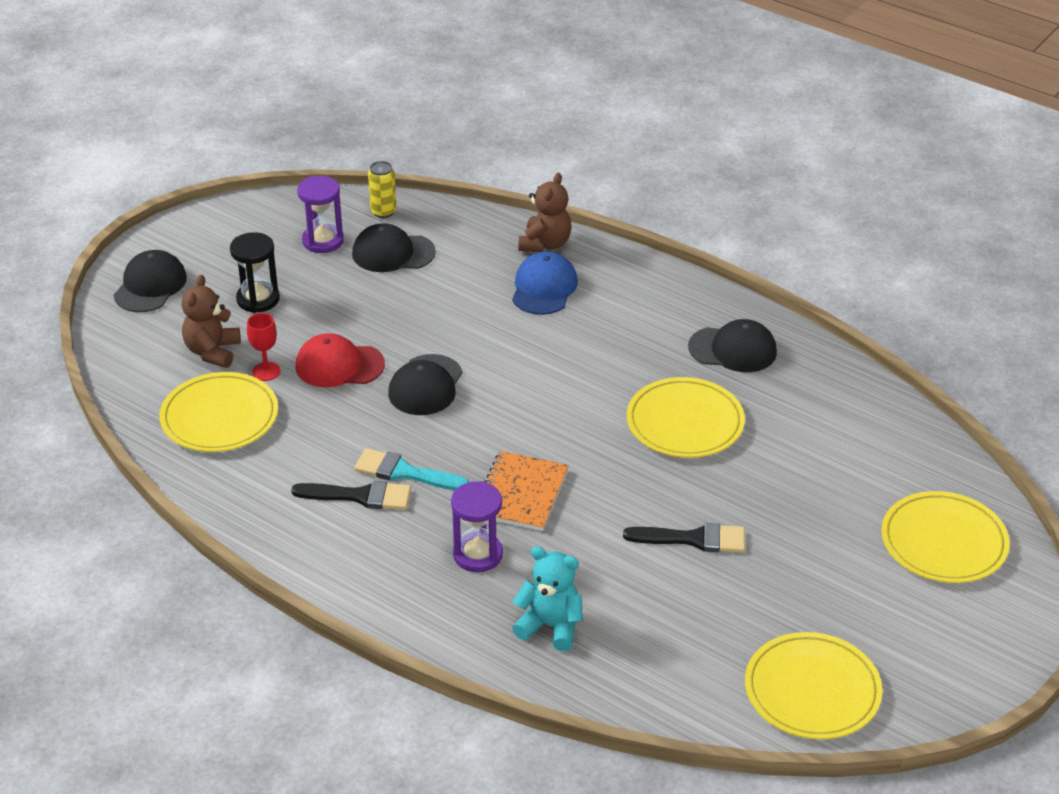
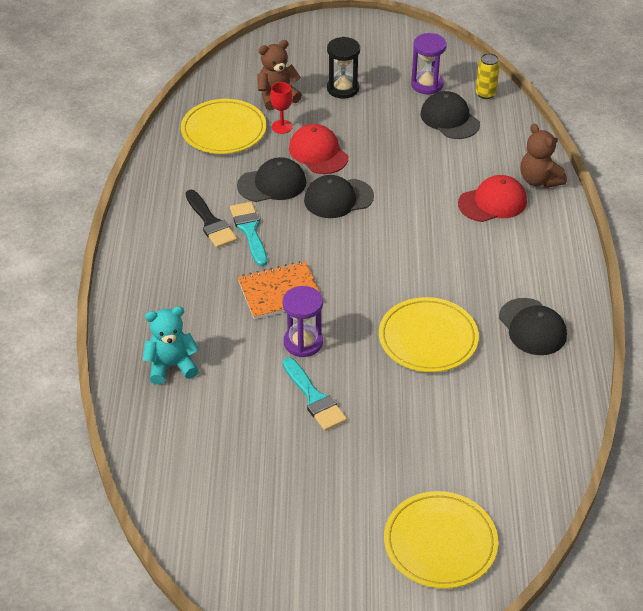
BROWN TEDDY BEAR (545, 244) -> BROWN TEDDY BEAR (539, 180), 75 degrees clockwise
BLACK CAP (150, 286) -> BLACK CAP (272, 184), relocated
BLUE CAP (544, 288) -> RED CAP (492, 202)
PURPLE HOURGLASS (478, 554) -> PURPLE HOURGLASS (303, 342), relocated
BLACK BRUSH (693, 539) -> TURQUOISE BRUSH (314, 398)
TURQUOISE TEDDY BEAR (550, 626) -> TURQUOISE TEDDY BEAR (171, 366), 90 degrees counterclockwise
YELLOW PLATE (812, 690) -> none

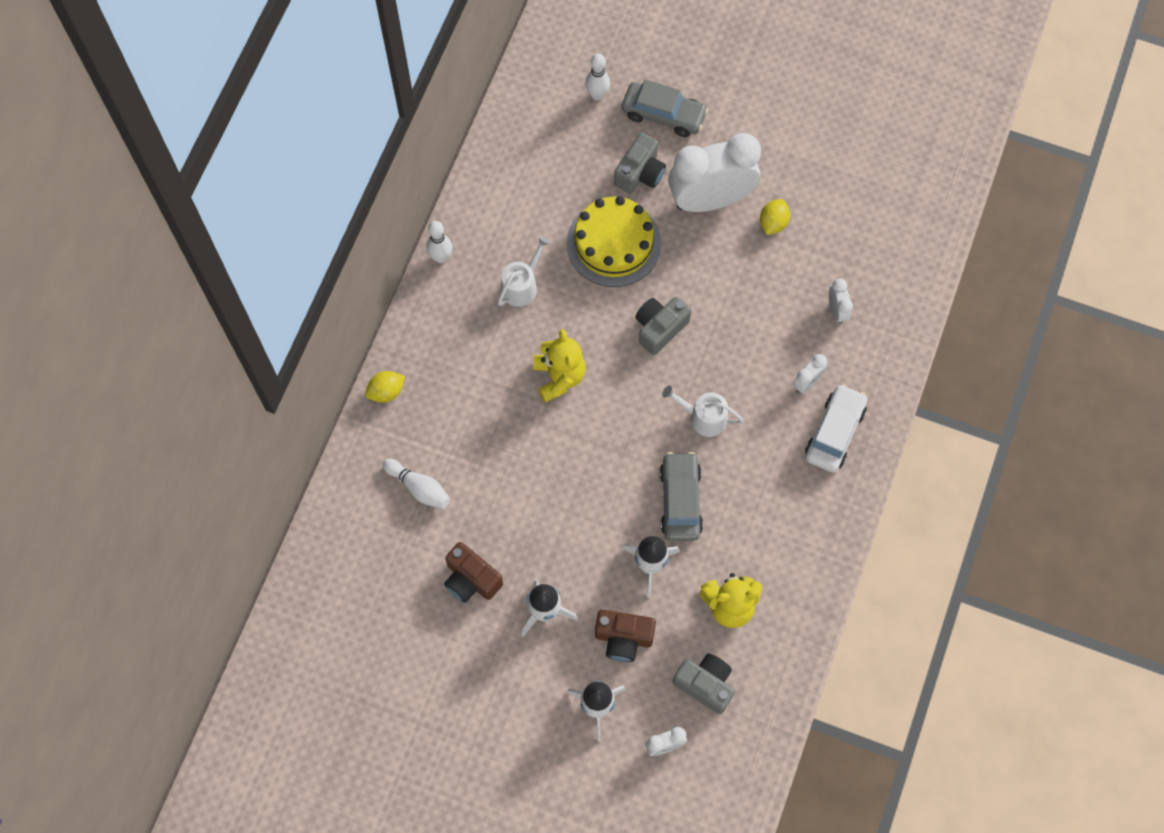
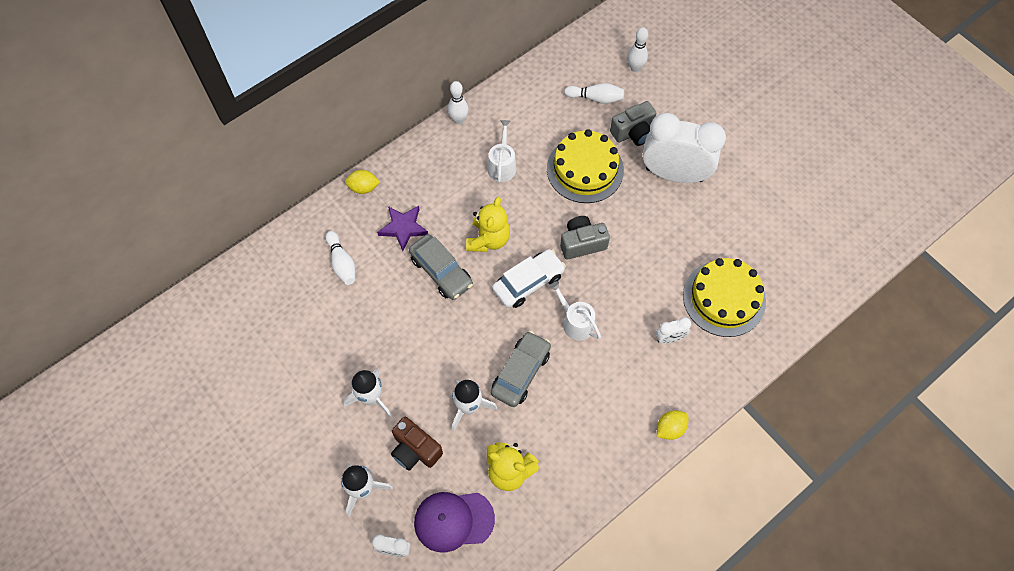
GREY CAR (663, 114) -> GREY CAR (441, 271), relocated
YELLOW LEMON (773, 223) -> YELLOW LEMON (670, 428), relocated
WHITE WATERING CAN (522, 285) -> WHITE WATERING CAN (502, 165), 60 degrees counterclockwise
WHITE CLOCK (837, 310) -> YELLOW CAKE (724, 298)
WHITE CAR (834, 432) -> WHITE CAR (528, 282), relocated
BROWN CAMERA (471, 579) -> none
GREY CAMERA (705, 684) -> PURPLE CAP (453, 520)
none -> WHITE BOWLING PIN (596, 98)
none -> PURPLE STAR (403, 228)

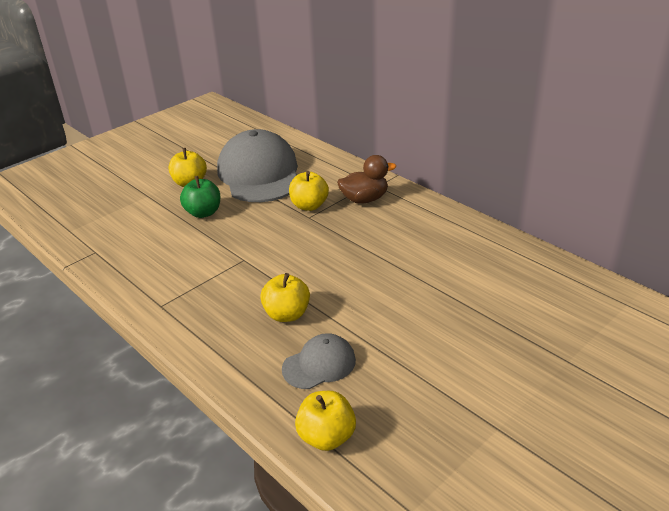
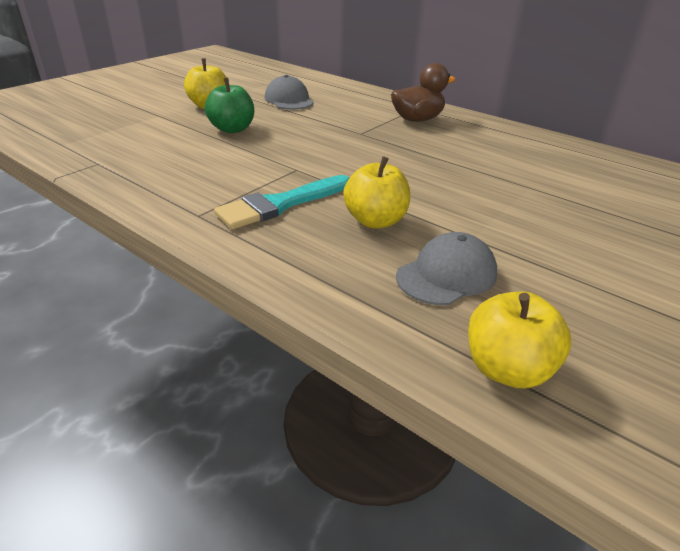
GREY CAP (260, 174) -> GREY CAP (289, 100), x0.48
YELLOW APPLE (309, 206) -> none
none -> TURQUOISE BRUSH (280, 204)

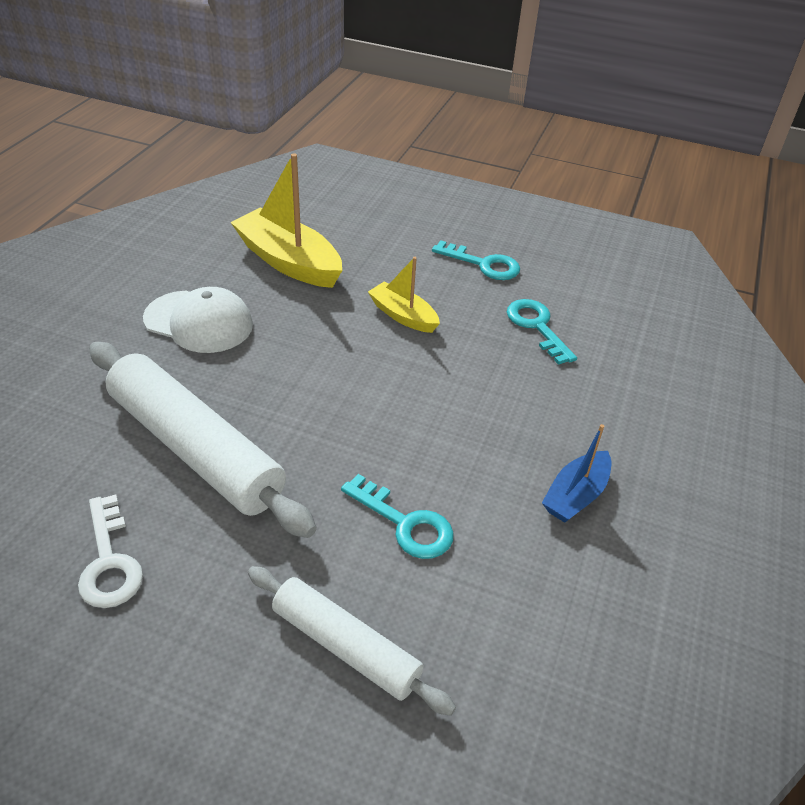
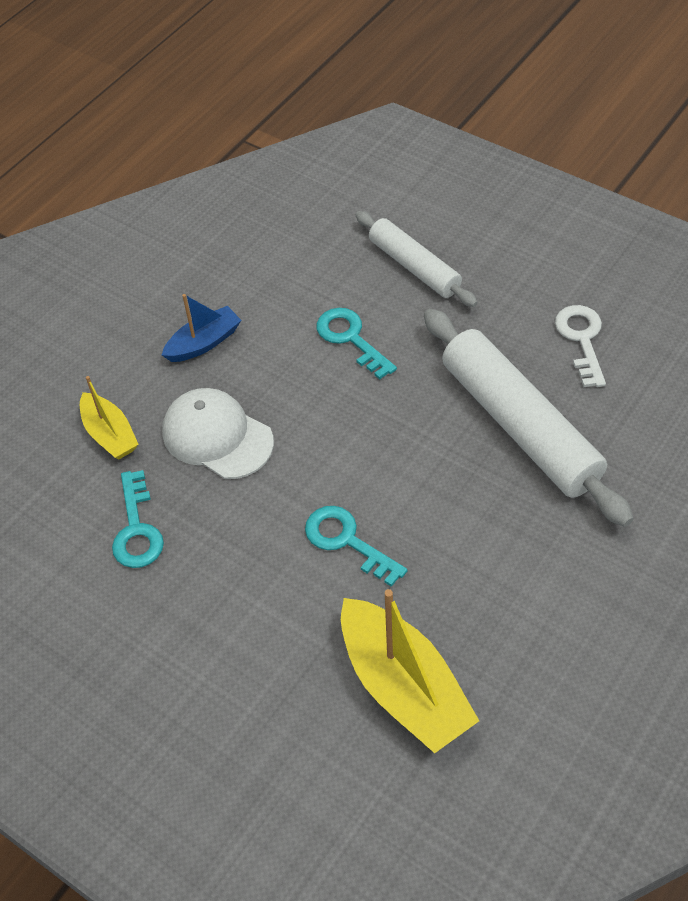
TURQUOISE KEY (483, 264) -> TURQUOISE KEY (347, 541), relocated
YELLOW BOAT (403, 316) -> YELLOW BOAT (110, 434), relocated
WHITE CAP (199, 322) -> WHITE CAP (217, 436), relocated

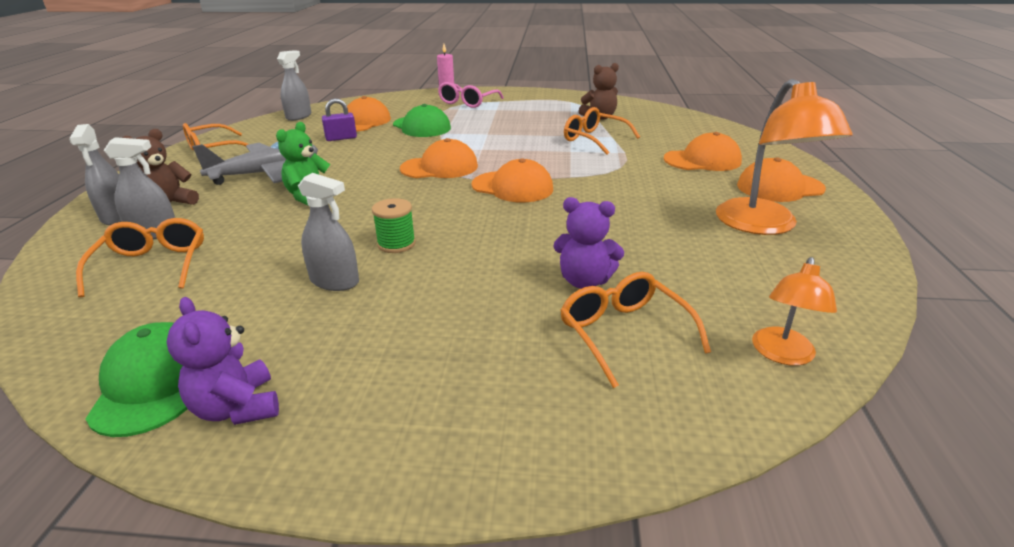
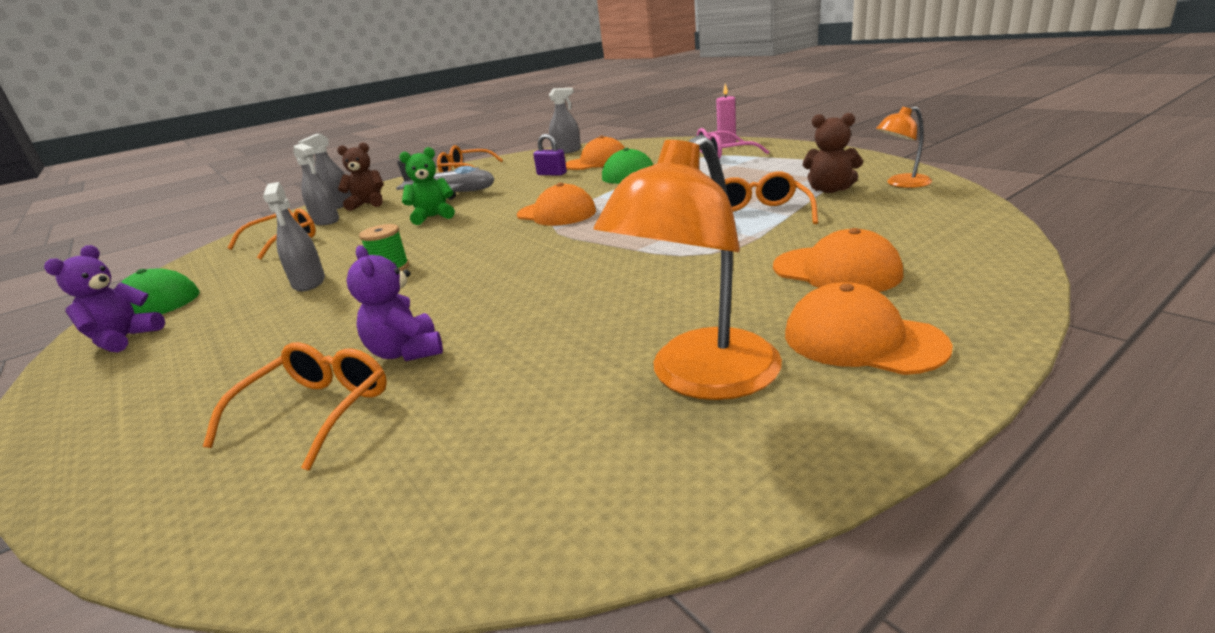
ORANGE CAP (512, 187) -> none
ORANGE LAMP (782, 355) -> ORANGE LAMP (901, 184), relocated

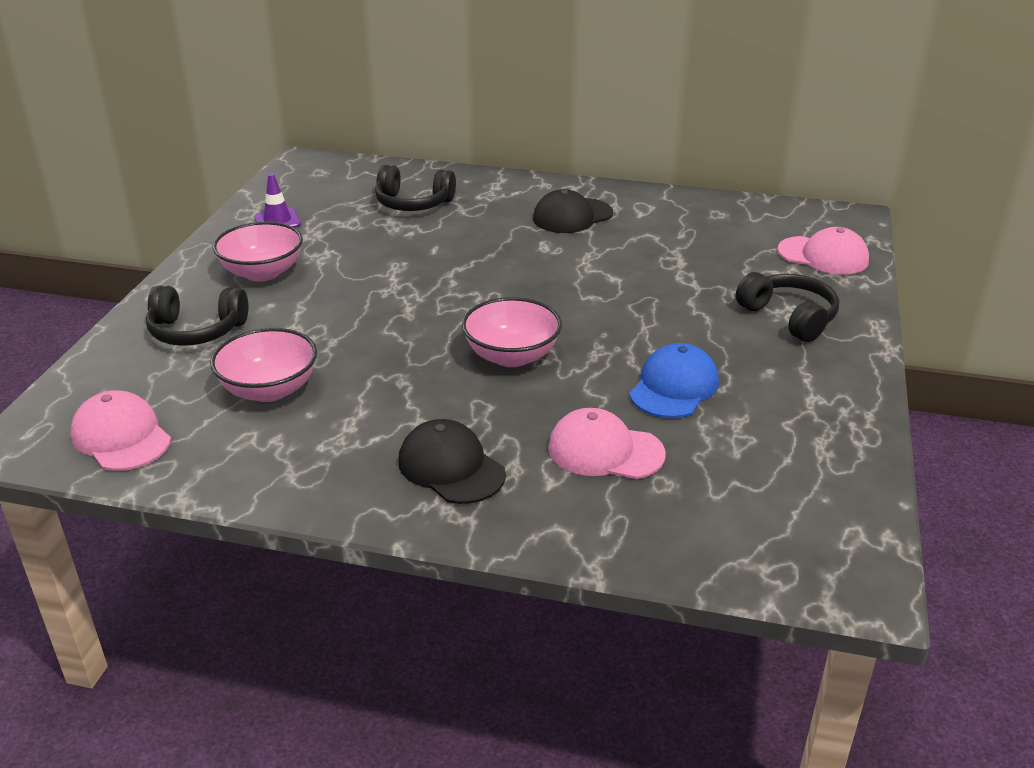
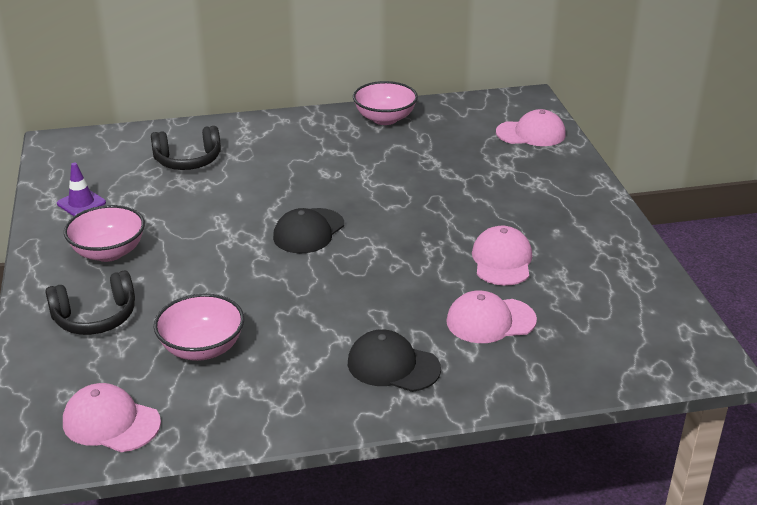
BLACK CAP (572, 216) -> BLACK CAP (308, 231), relocated
BLACK HEADPHONES (789, 317) -> none
PINK BOWL (511, 356) -> PINK BOWL (385, 119), relocated
BLUE CAP (674, 387) -> PINK CAP (502, 260)

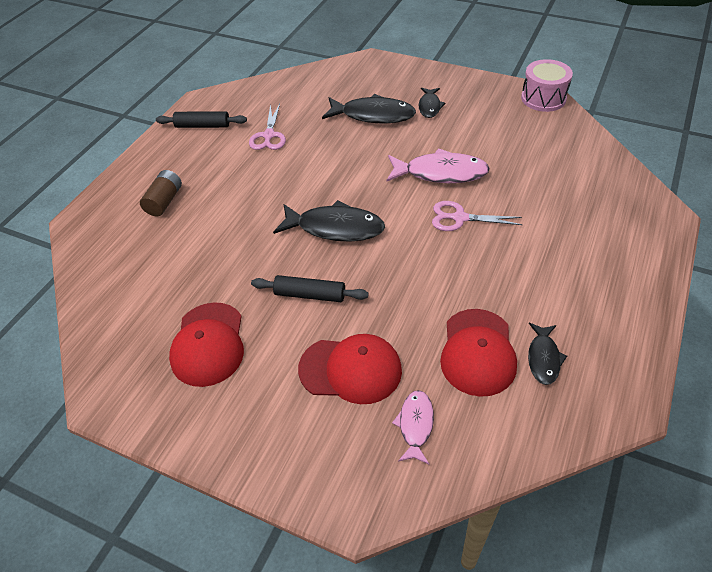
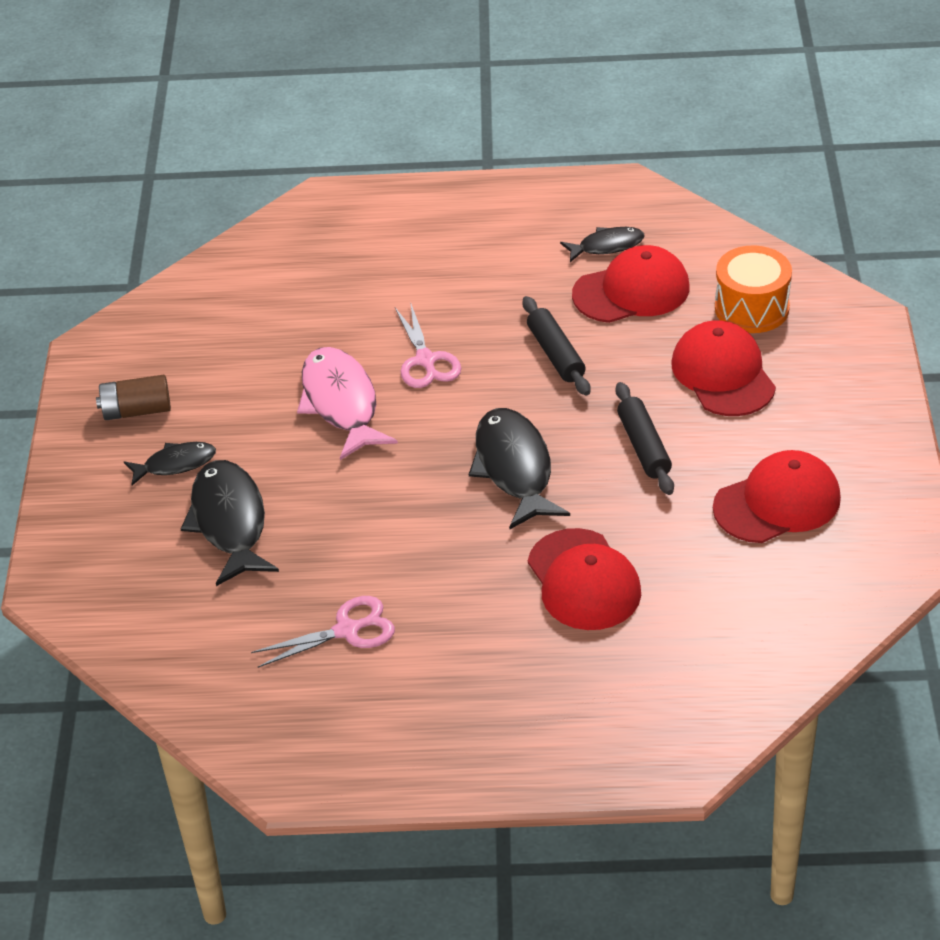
PINK DRUM (543, 98) -> none
BLACK ROLLING PIN (203, 126) -> BLACK ROLLING PIN (555, 354), relocated
BROWN BATTERY (164, 201) -> BROWN BATTERY (136, 410), relocated
PINK FISH (415, 425) -> ORANGE DRUM (751, 308)
none -> RED CAP (583, 580)

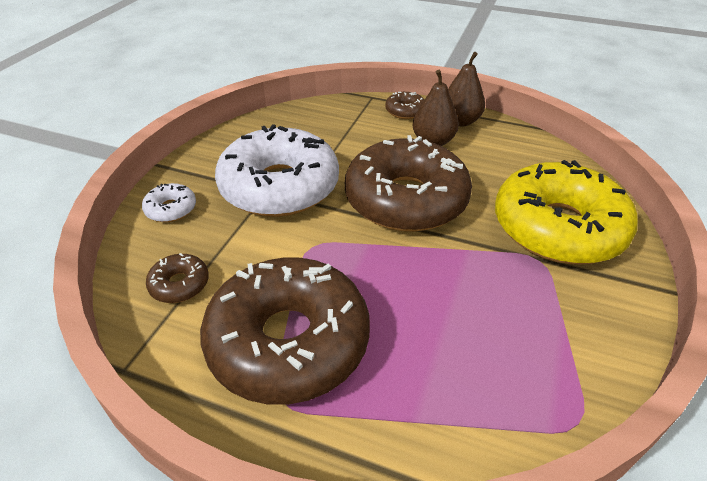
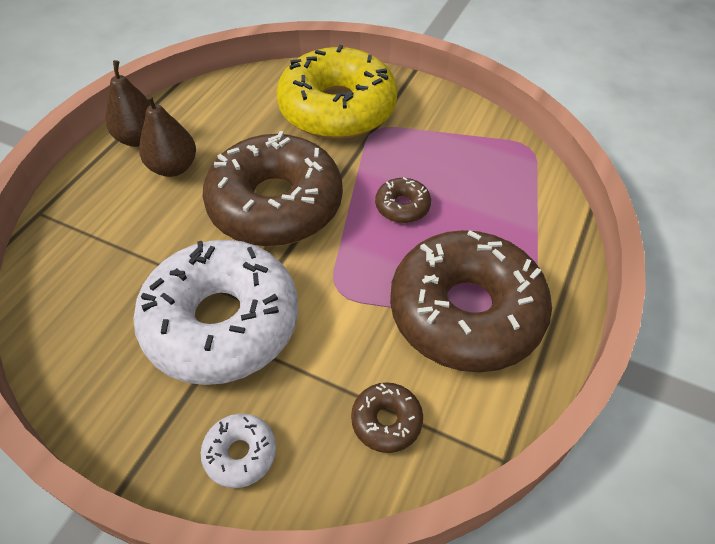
BROWN DONUT (405, 111) -> BROWN DONUT (402, 206), relocated

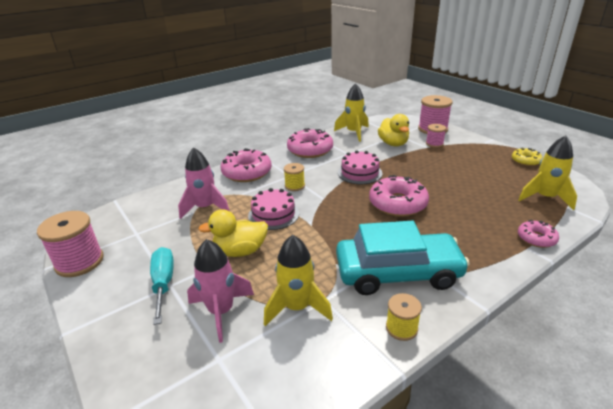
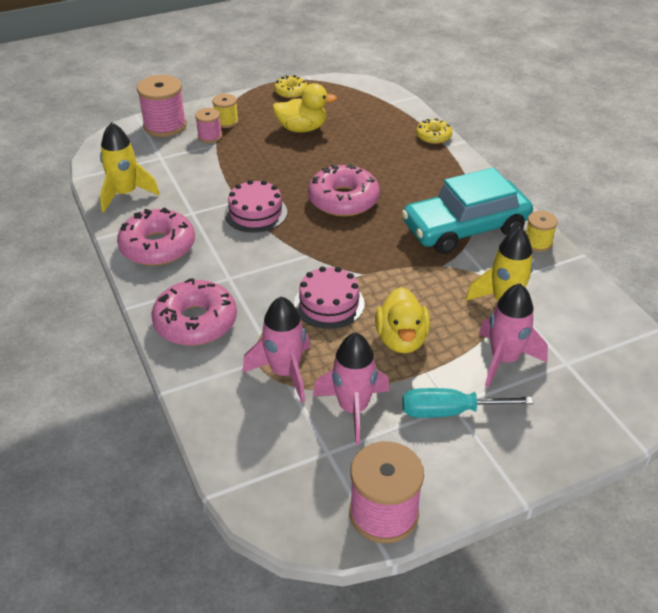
YELLOW DUCK (393, 144) -> YELLOW DUCK (302, 129), relocated
YELLOW ROCKET (545, 198) -> none
YELLOW SPOOL (295, 186) -> YELLOW SPOOL (226, 122), relocated
PINK DONUT (536, 238) -> YELLOW DONUT (433, 136)
TURQUOISE CAR (398, 273) -> TURQUOISE CAR (465, 228), 120 degrees counterclockwise
none -> PINK ROCKET (353, 409)

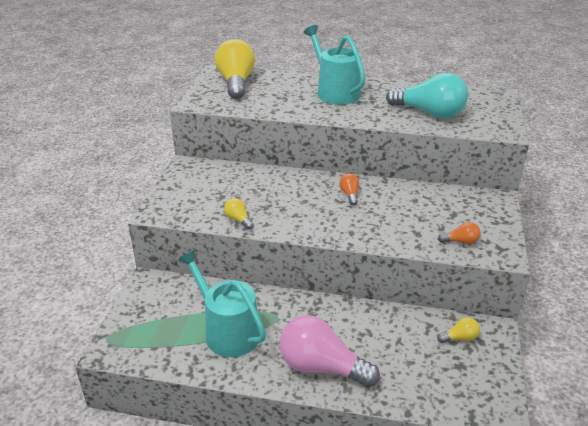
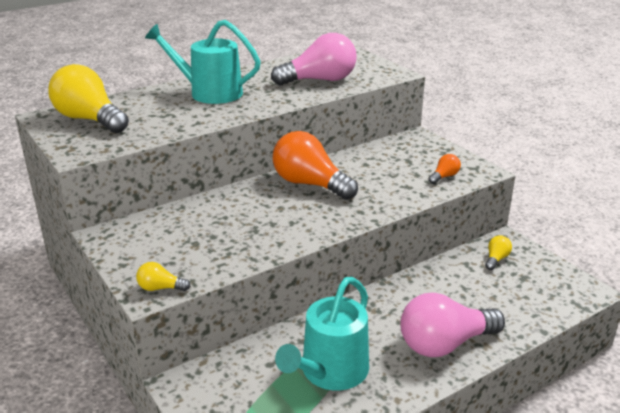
TURQUOISE LIGHT BULB (429, 113) -> PINK LIGHT BULB (320, 80)
ORANGE LIGHT BULB (349, 194) -> ORANGE LIGHT BULB (310, 184), x2.28
YELLOW LIGHT BULB (238, 220) -> YELLOW LIGHT BULB (160, 288), relocated
TURQUOISE WATERING CAN (228, 331) -> TURQUOISE WATERING CAN (330, 372), 60 degrees counterclockwise

